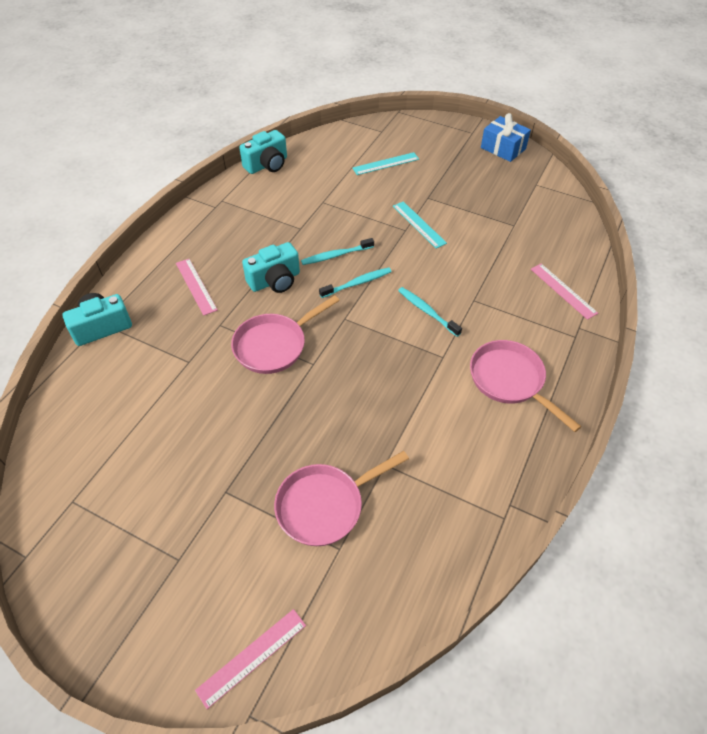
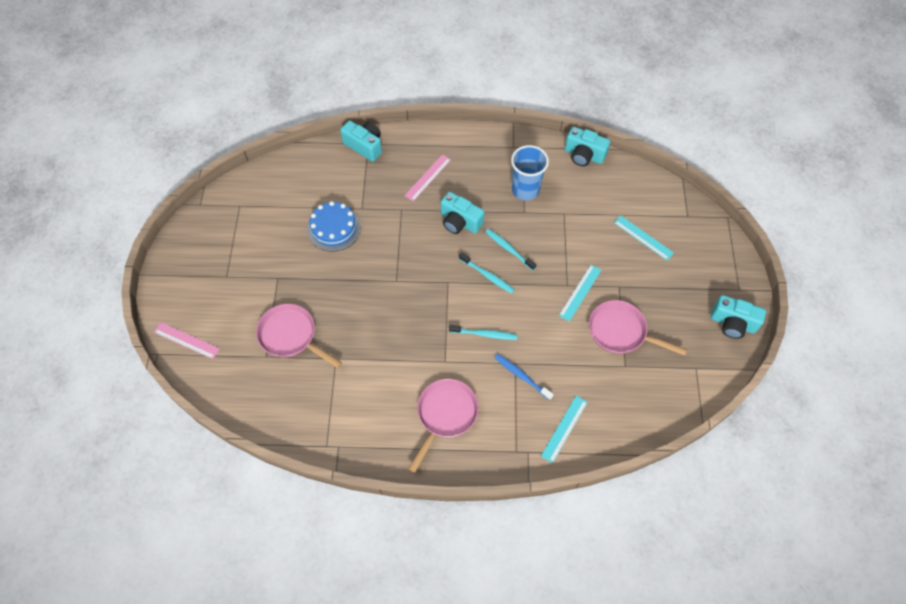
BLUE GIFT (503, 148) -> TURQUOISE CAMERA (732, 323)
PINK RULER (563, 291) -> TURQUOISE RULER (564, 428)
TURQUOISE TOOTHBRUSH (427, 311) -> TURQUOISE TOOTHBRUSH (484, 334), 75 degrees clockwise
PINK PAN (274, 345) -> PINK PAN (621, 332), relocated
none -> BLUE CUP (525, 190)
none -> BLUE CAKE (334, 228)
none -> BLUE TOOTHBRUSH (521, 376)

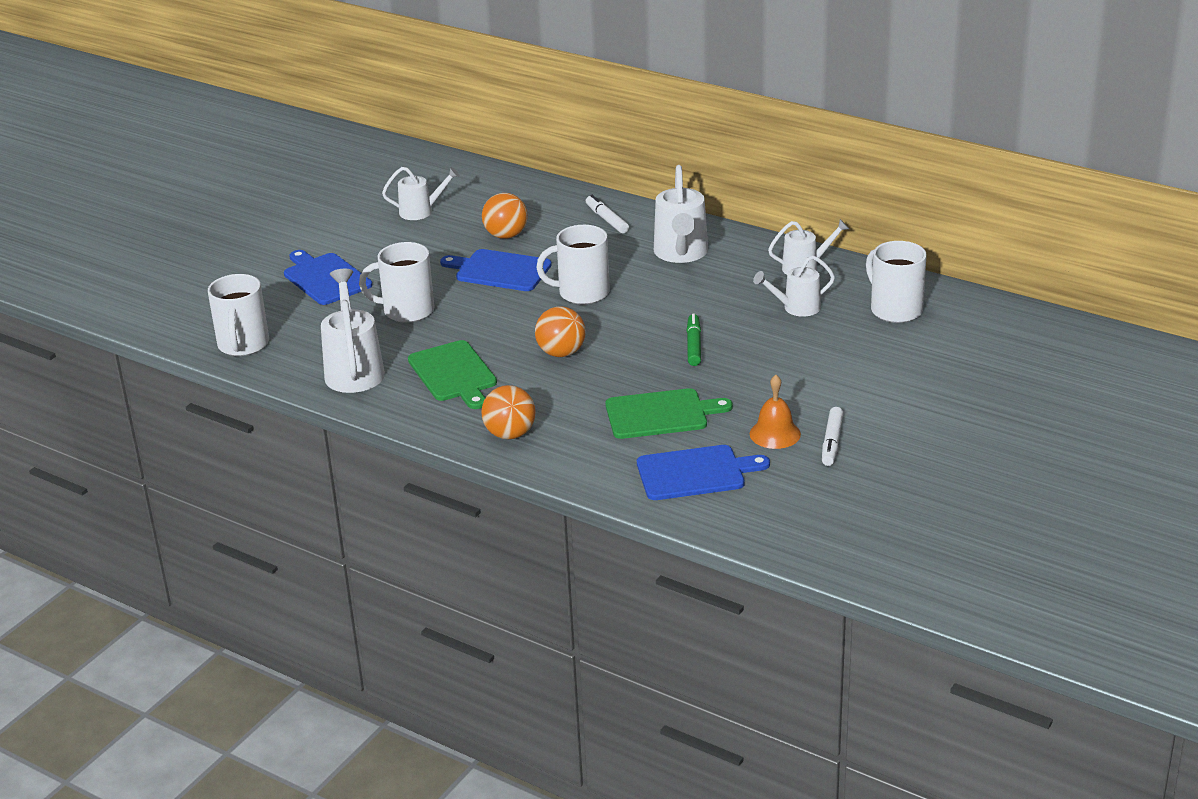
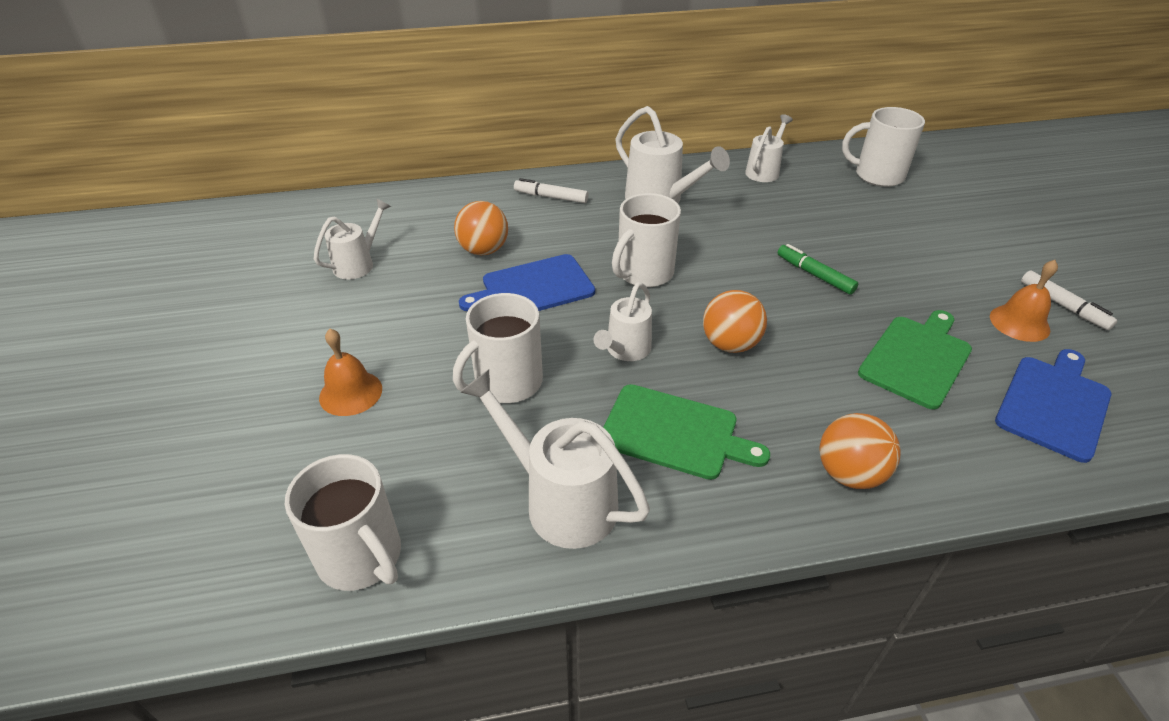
BLUE CUTTING BOARD (325, 278) -> ORANGE BELL (350, 393)
WHITE WATERING CAN (796, 308) -> WHITE WATERING CAN (625, 350), relocated

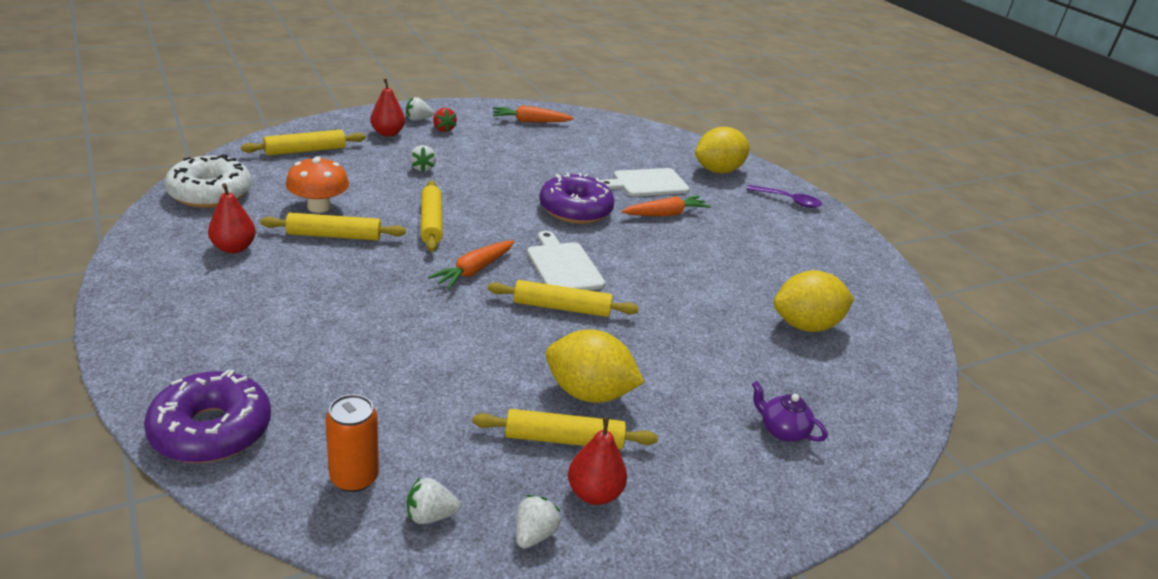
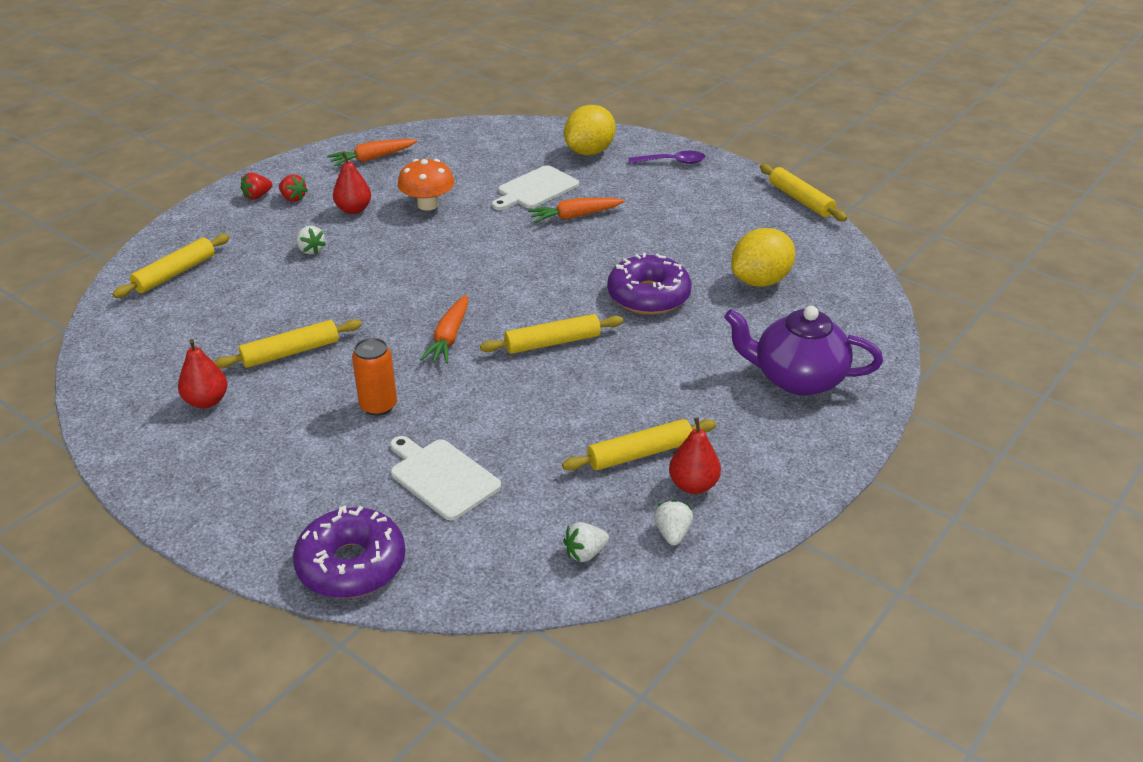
RED PEAR (388, 133) -> RED PEAR (354, 209), relocated
WHITE STRAWBERRY (418, 119) -> RED STRAWBERRY (257, 196)
WHITE DONUT (210, 193) -> none
ORANGE MUSHROOM (319, 207) -> ORANGE MUSHROOM (428, 205), relocated
PURPLE DONUT (575, 209) -> PURPLE DONUT (648, 296), relocated
YELLOW ROLLING PIN (431, 223) -> YELLOW ROLLING PIN (800, 200), relocated
ORANGE CARROT (665, 214) -> ORANGE CARROT (575, 216), 150 degrees counterclockwise
WHITE CUTTING BOARD (563, 266) -> WHITE CUTTING BOARD (442, 477), relocated
YELLOW LEMON (588, 393) -> none
PURPLE TEAPOT (782, 430) -> PURPLE TEAPOT (797, 378), x2.05
ORANGE CAN (354, 477) -> ORANGE CAN (378, 406), relocated

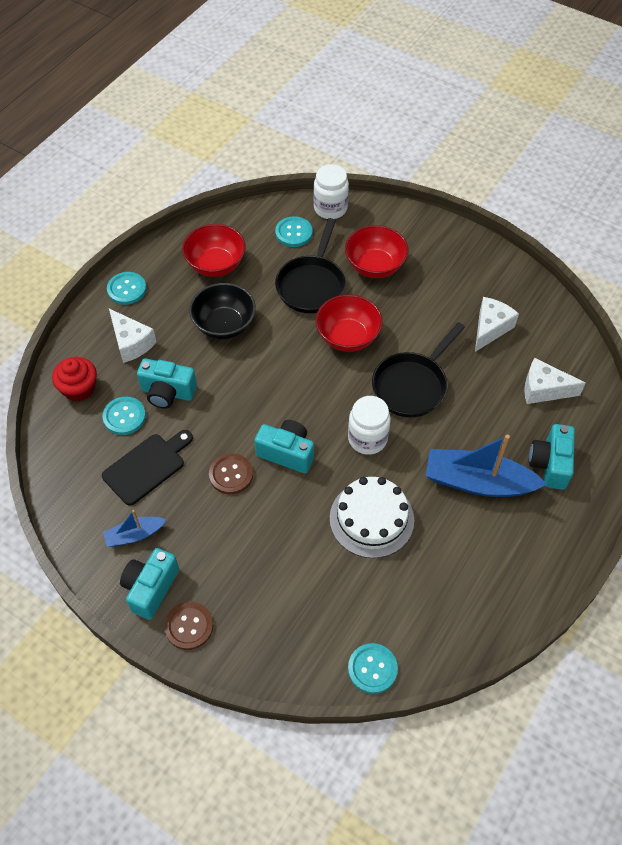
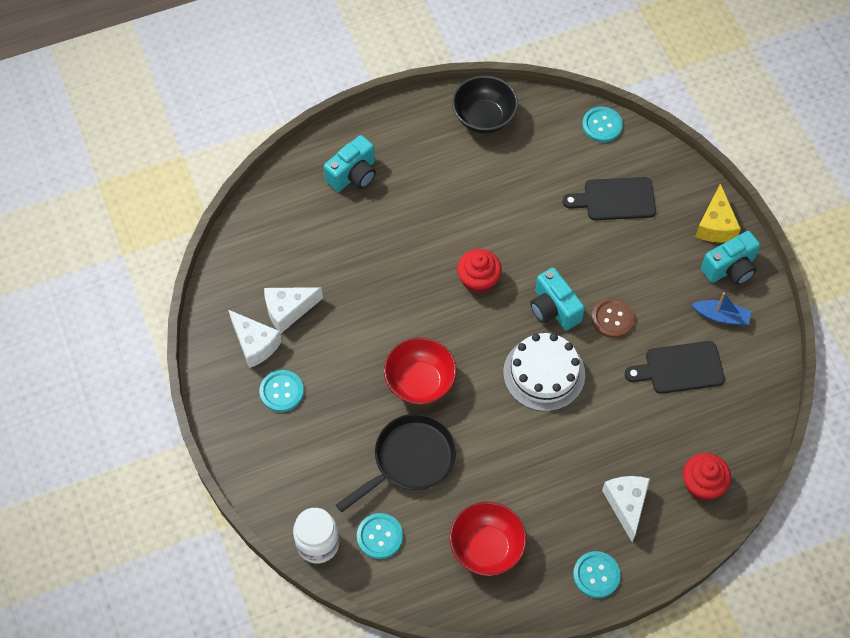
RED BOWL (375, 266) -> none
BLACK BOWL (224, 325) -> BLACK BOWL (484, 118), relocated
BLACK PAN (412, 385) -> none
WHITE CHEESE (543, 389) -> WHITE CHEESE (255, 344), relocated
TURQUOISE CAMERA (167, 392) -> none
WHITE JAR (367, 439) -> RED CUPCAKE (478, 280)
TURQUOISE BUTTON (124, 416) -> TURQUOISE BUTTON (281, 391), relocated
BLUE BOAT (477, 482) -> none
WHITE CAKE (371, 519) -> WHITE CAKE (544, 373), relocated
BROWN BUTTON (189, 626) -> YELLOW CHEESE (715, 225)
none -> BLACK CUTTING BOARD (615, 199)

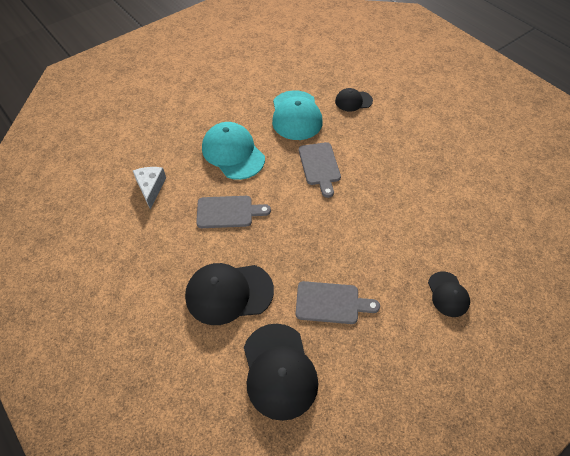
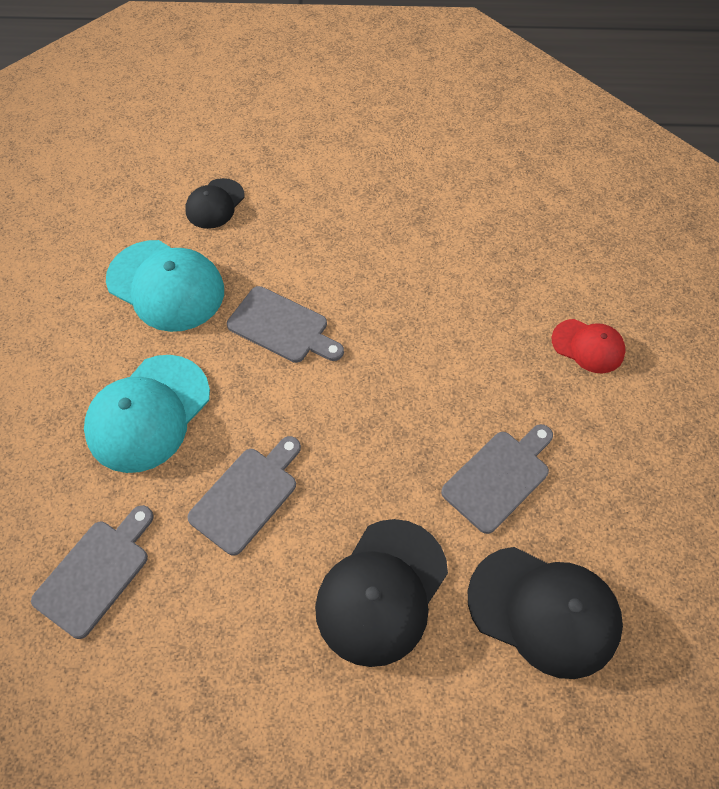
TURQUOISE CAP (233, 153) -> TURQUOISE CAP (148, 413), 60 degrees counterclockwise
WHITE CHEESE (151, 188) -> GREY CUTTING BOARD (95, 573)
BLACK CAP (448, 294) -> RED CAP (588, 346)

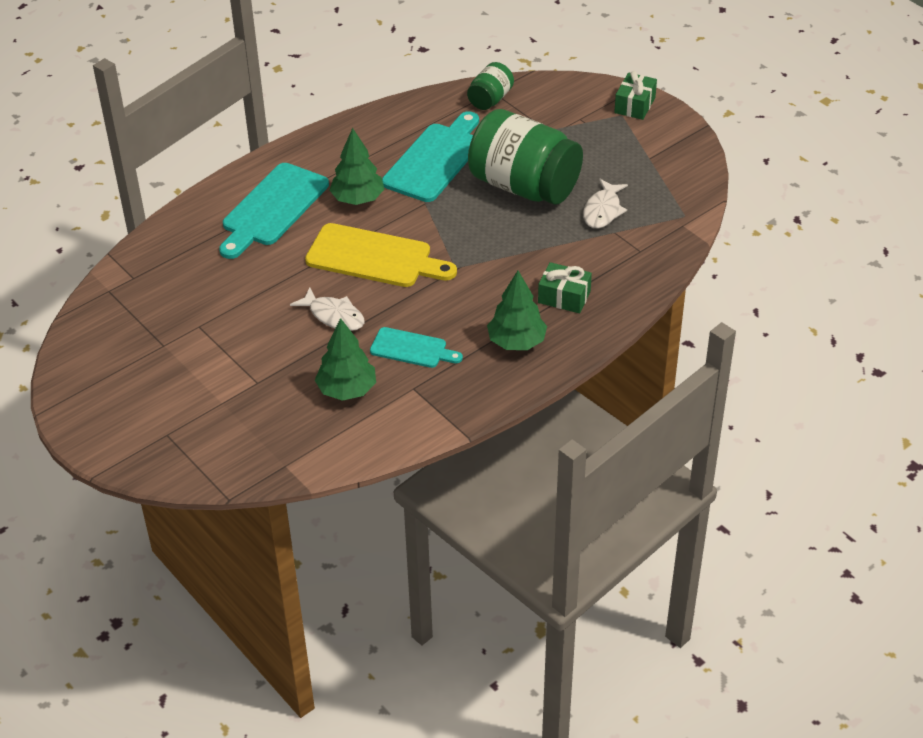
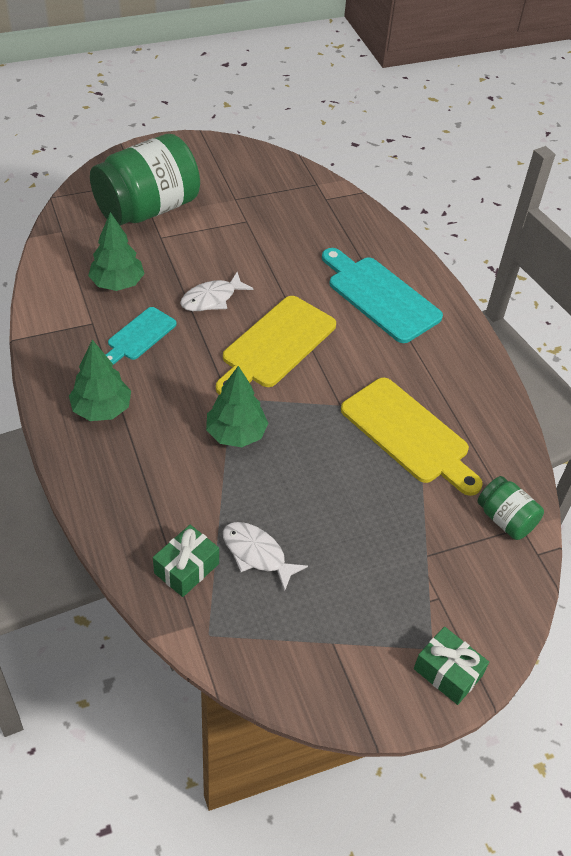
GREEN JAR (524, 186) -> GREEN JAR (147, 209), relocated
TURQUOISE CUTTING BOARD (435, 160) -> YELLOW CUTTING BOARD (409, 434)
GREEN TREE (358, 199) -> GREEN TREE (236, 434), relocated
GREEN GIFT (564, 297) -> GREEN GIFT (186, 568), relocated

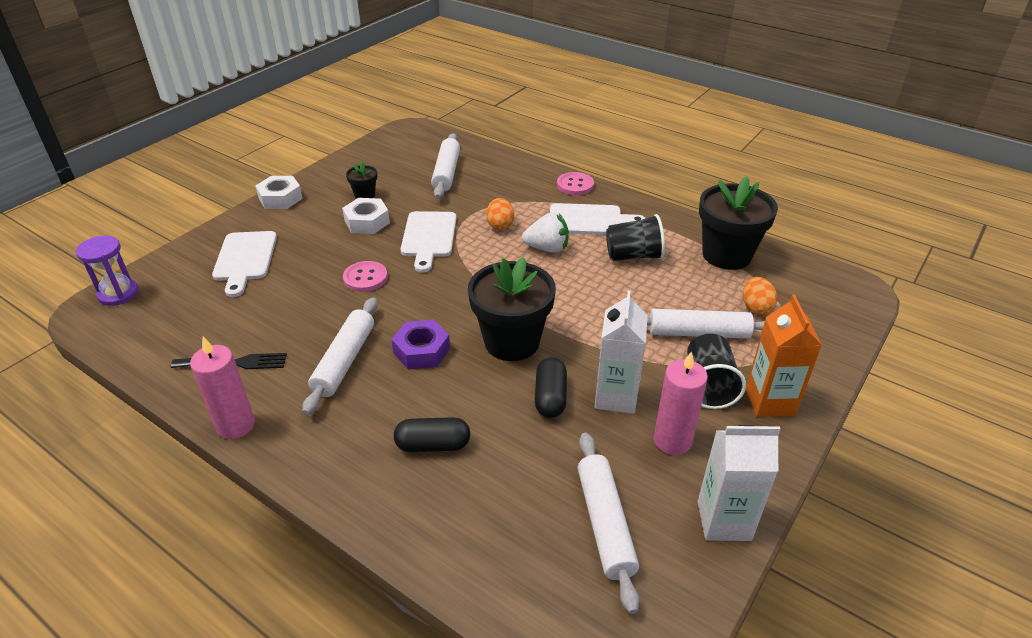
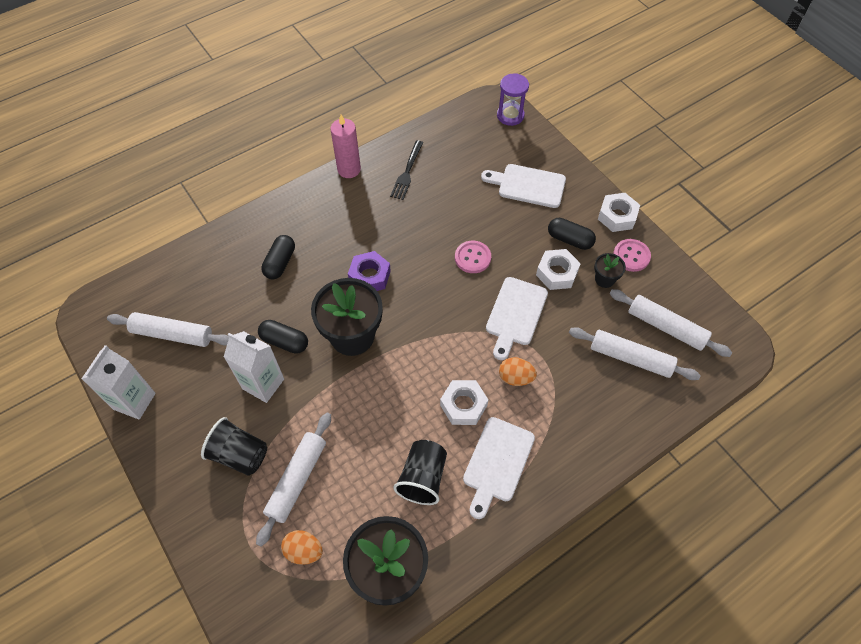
PINK BUTTON (575, 185) -> PINK BUTTON (631, 256), relocated
WHITE CUTTING BOARD (429, 237) -> WHITE CUTTING BOARD (515, 314), 90 degrees counterclockwise
WHITE STRAWBERRY (547, 248) -> WHITE NUT (463, 405)
ORANGE CARTON (770, 401) -> none
WHITE ROLLING PIN (344, 361) -> WHITE ROLLING PIN (666, 327), relocated
PINK CANDLE (672, 441) -> none
none -> BLACK CAPSULE (569, 239)

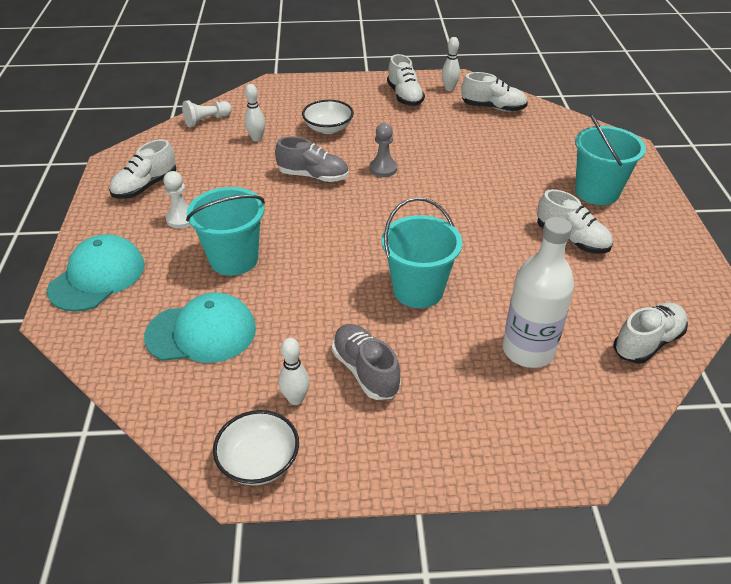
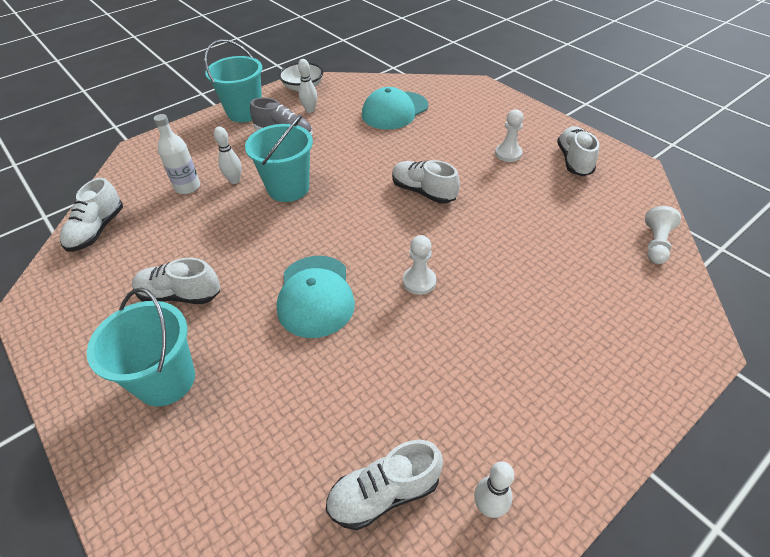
WHITE SHOE (404, 96) -> WHITE SHOE (423, 192), relocated
WHITE BOWLING PIN (256, 138) -> WHITE BOWLING PIN (234, 180), relocated
WHITE BOWL (328, 128) -> none
GREY PAWN (383, 169) -> WHITE PAWN (419, 281)
GREY SHOE (313, 176) -> none
TURQUOISE BUCKET (234, 259) -> TURQUOISE BUCKET (245, 112), relocated
WHITE BOTTLE (528, 350) -> WHITE BOTTLE (187, 187), x0.66
TURQUOISE CAP (97, 277) -> TURQUOISE CAP (315, 296), relocated

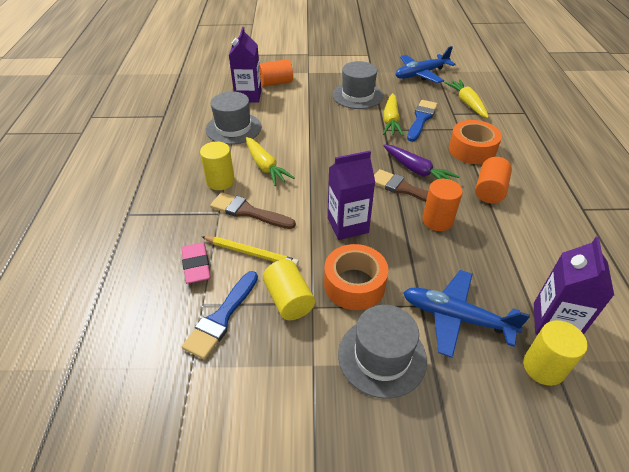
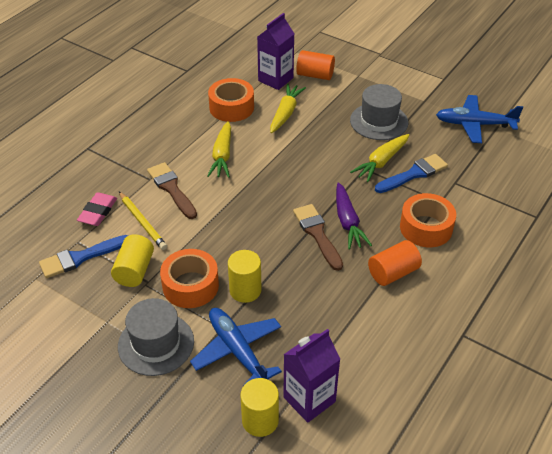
YELLOW CARROT (467, 103) -> YELLOW CARROT (285, 113), relocated
GREY HAT (233, 128) -> ORANGE TAPE (231, 107)
YELLOW CYLINDER (220, 181) -> YELLOW CYLINDER (245, 290), relocated
PURPLE CARTON (347, 225) -> none
ORANGE CYLINDER (437, 220) -> none

